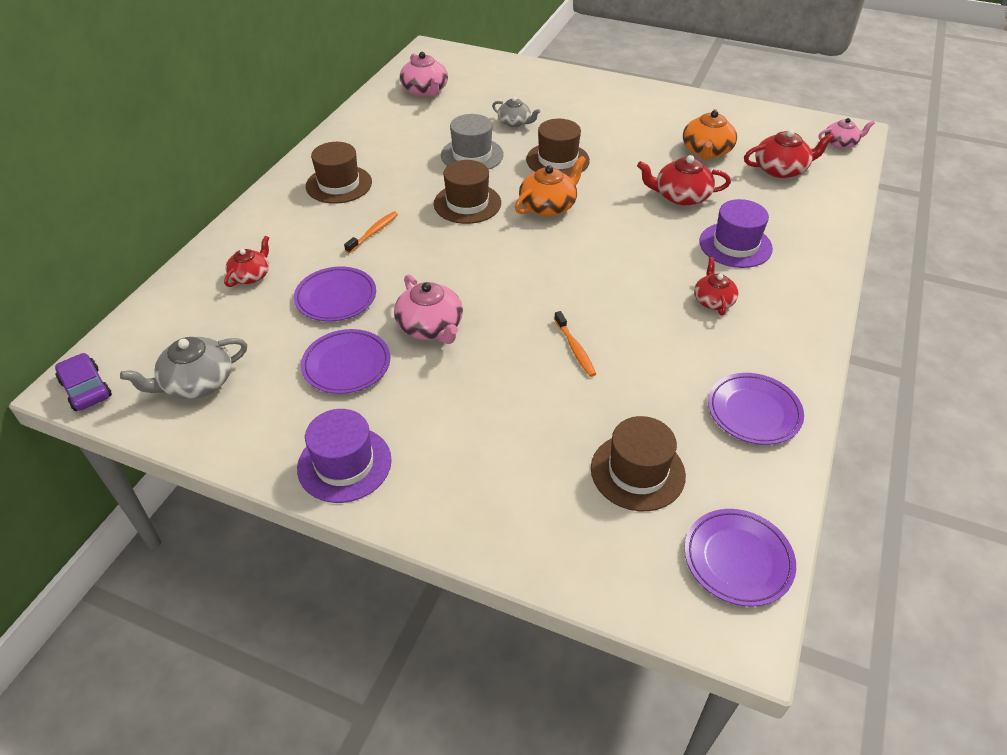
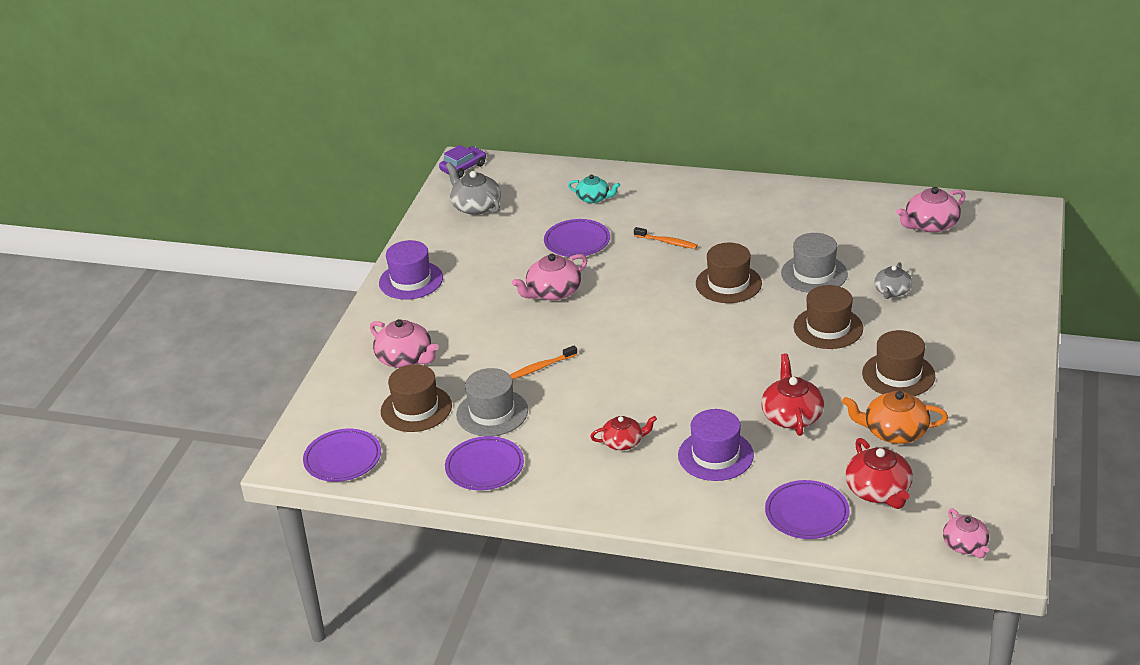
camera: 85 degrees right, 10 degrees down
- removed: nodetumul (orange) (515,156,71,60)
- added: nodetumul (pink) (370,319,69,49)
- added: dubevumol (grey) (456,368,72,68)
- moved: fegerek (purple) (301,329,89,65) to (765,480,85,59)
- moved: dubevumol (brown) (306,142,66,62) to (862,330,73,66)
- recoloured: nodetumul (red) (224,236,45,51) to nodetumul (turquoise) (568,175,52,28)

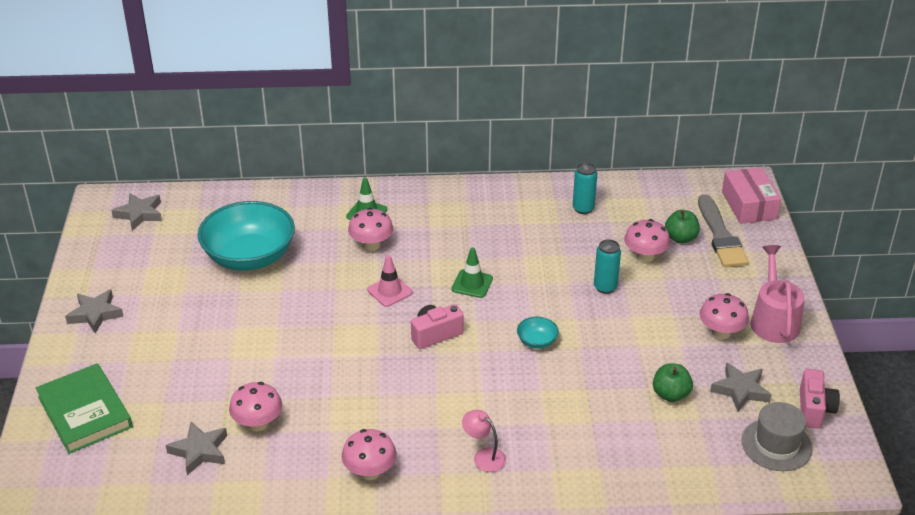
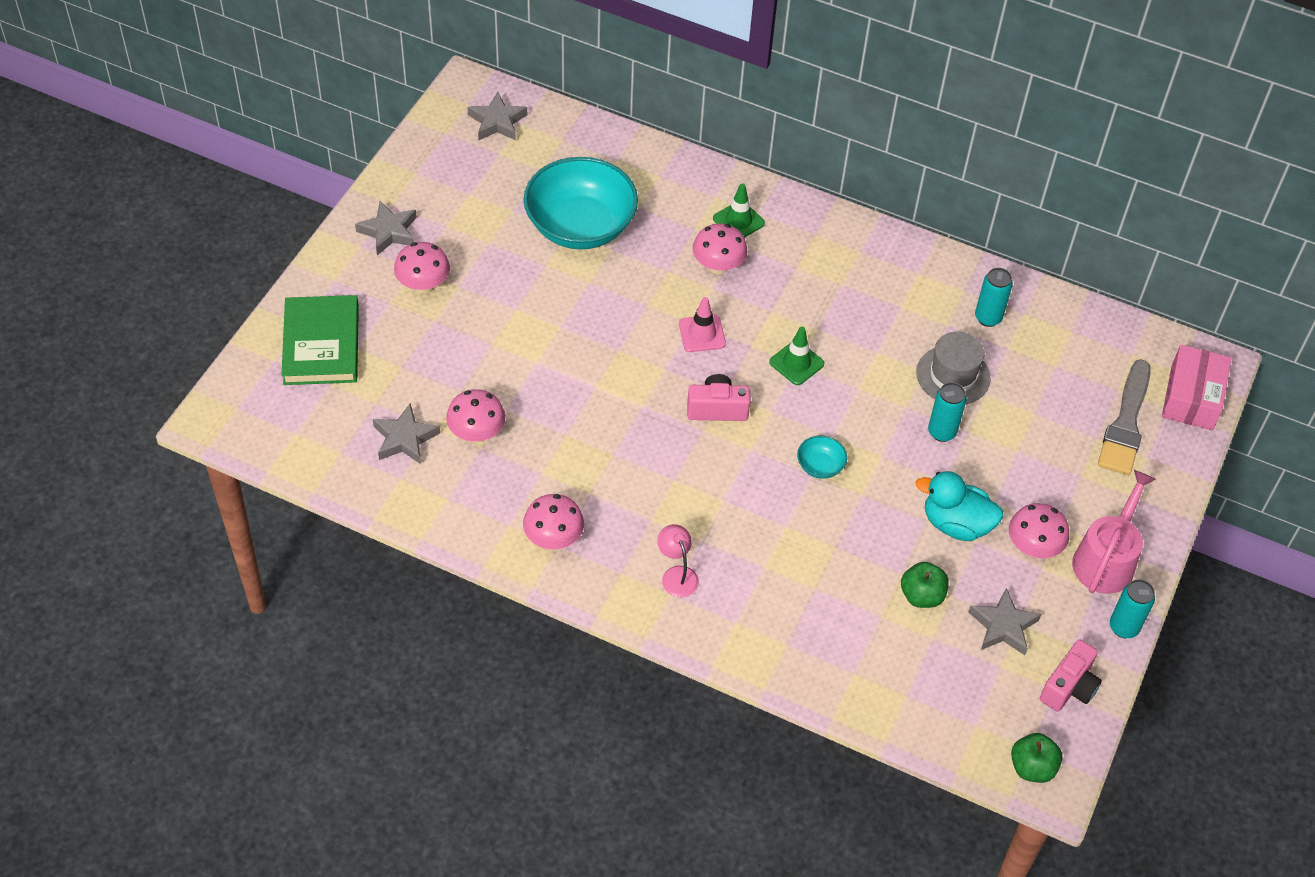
camera: 25 degrees right, 15 degrees up
- added: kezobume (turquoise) (916,471,87,70)
- added: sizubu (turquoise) (1110,579,45,59)
- moved: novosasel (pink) (624,219,46,43) to (394,242,56,51)
- moved: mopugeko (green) (665,210,35,34) to (1011,733,52,50)
- moved: dubevumol (grey) (741,402,72,69) to (916,332,75,73)

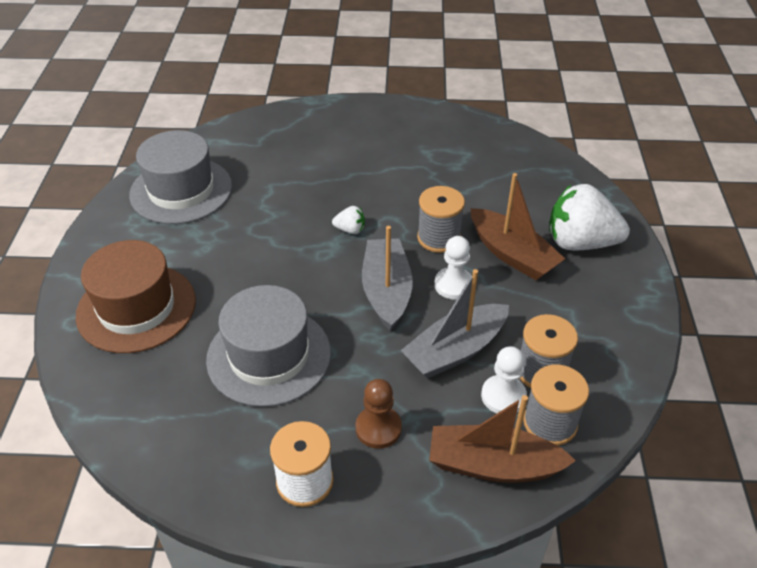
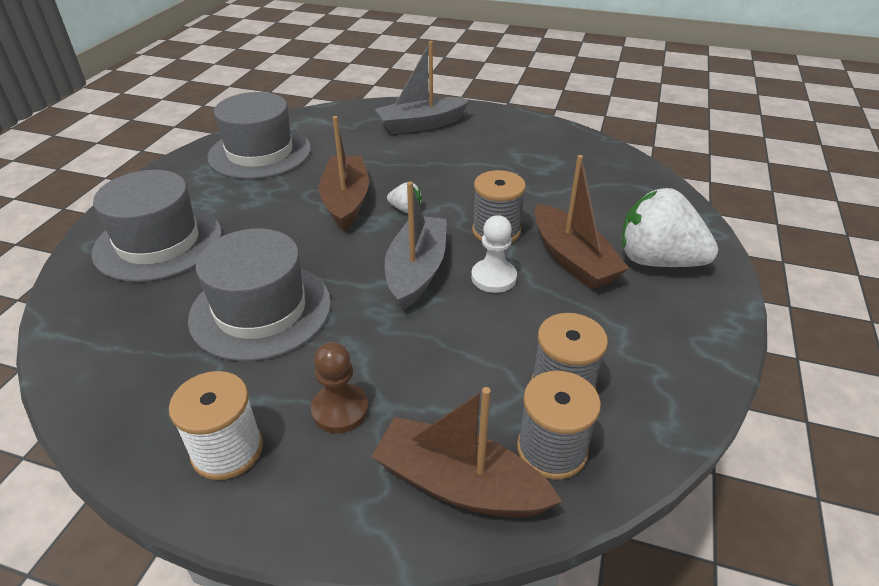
camera: 15 degrees right, 5 degrees down
- removed: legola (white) (481,346,46,67)
- added: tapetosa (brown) (319,116,50,115)
- moved: tapetosa (grey) (400,269,109,109) to (375,41,95,93)
- recoloured: dubevumol (brown) (75,240,121,113) to dubevumol (grey) (91,170,131,112)

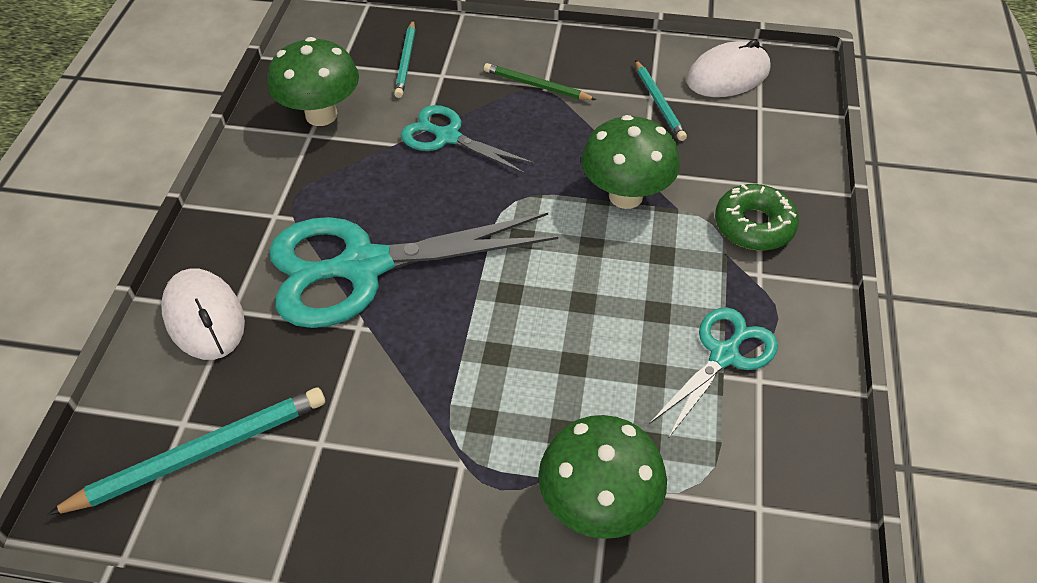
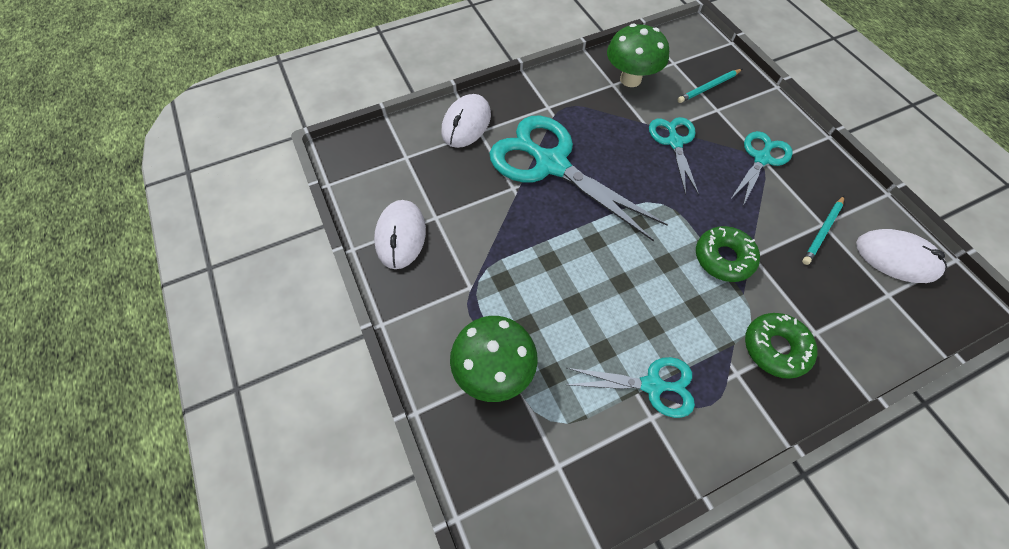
camera: 55 degrees right, 10 degrees up
- removed: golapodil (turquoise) (47,387,278,128)
- added: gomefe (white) (374,200,52,69)
- replaced: golapodil (green) (484,63,113,37) to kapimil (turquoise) (730,131,63,77)
- replaced: novosasel (green) (581,115,99,94) to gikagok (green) (696,226,64,56)

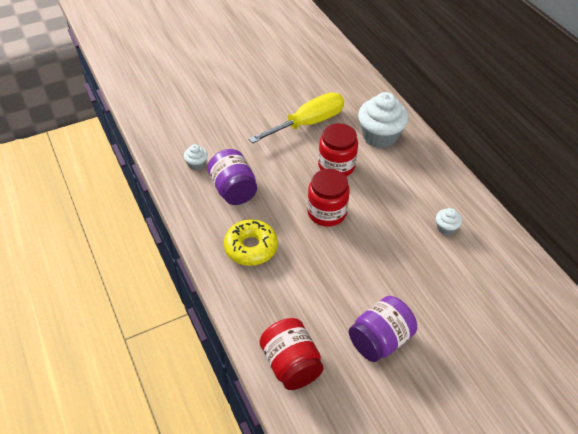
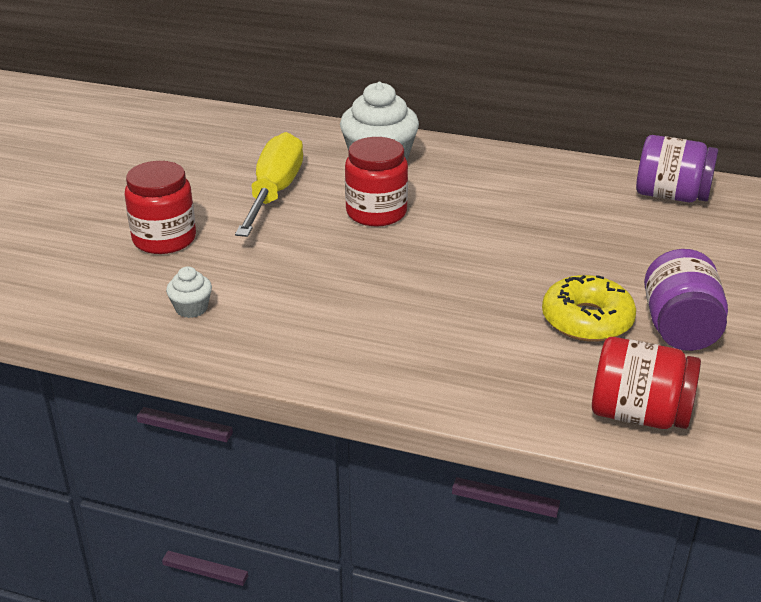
camera: 45 degrees left, 15 degrees down
- removed: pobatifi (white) (436,208,26,27)
- moved: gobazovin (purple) (207,149,50,56) to (636,135,82,67)
- moved: gikagok (yellow) (224,219,54,47) to (542,275,94,67)
- moved: gobazovin (red) (307,169,43,58) to (124,161,72,93)

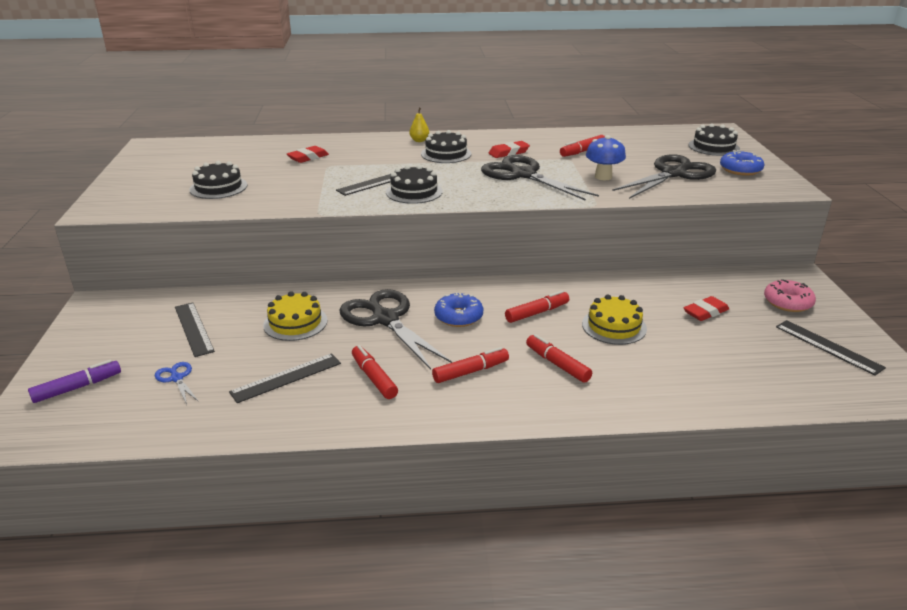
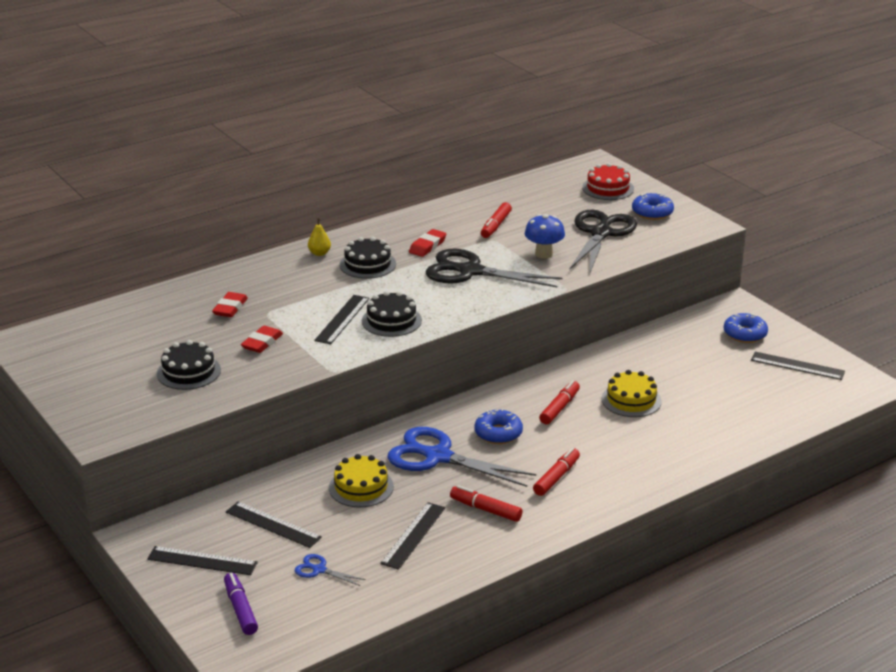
camera: 30 degrees left, 0 degrees up
- removed: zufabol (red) (526,334,66,49)
- added: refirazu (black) (147,546,111,29)
- moved: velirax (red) (683,296,46,25) to (241,326,42,27)
- recoloured: kapimil (black) (340,289,112,81) to kapimil (blue) (387,427,149,60)
- recoloured: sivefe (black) (688,123,52,33) to sivefe (red) (582,163,52,37)
- recoloured: gikagok (pink) (764,279,52,33) to gikagok (blue) (724,313,44,30)
- turned: zufabol (purple) (28,360,93,43) = (224,572,34,63) 45 degrees counterclockwise

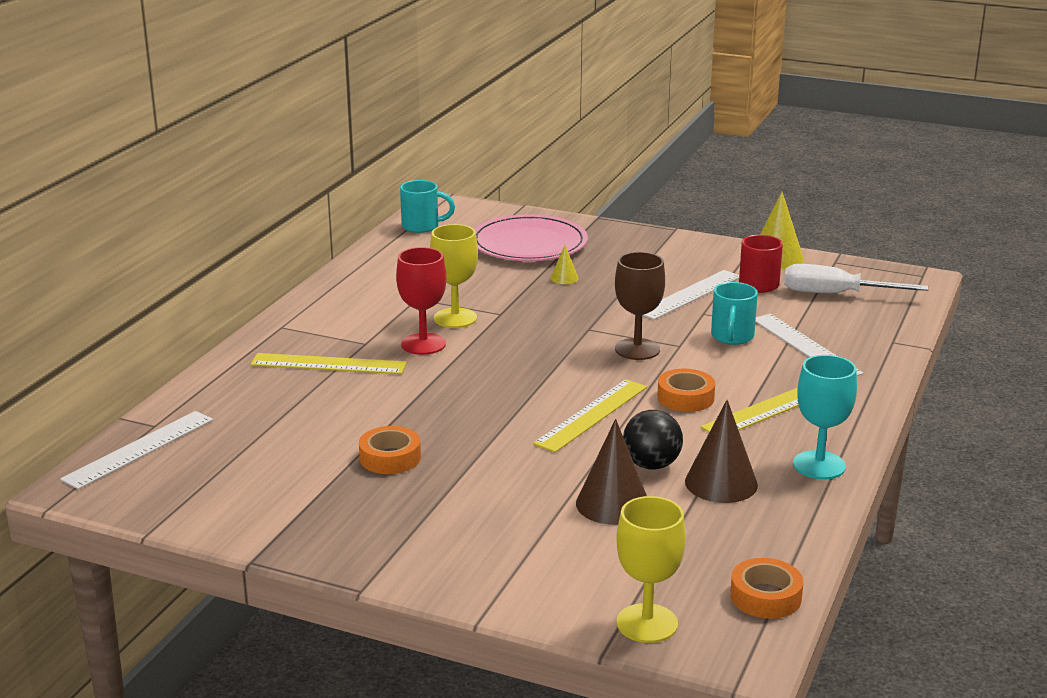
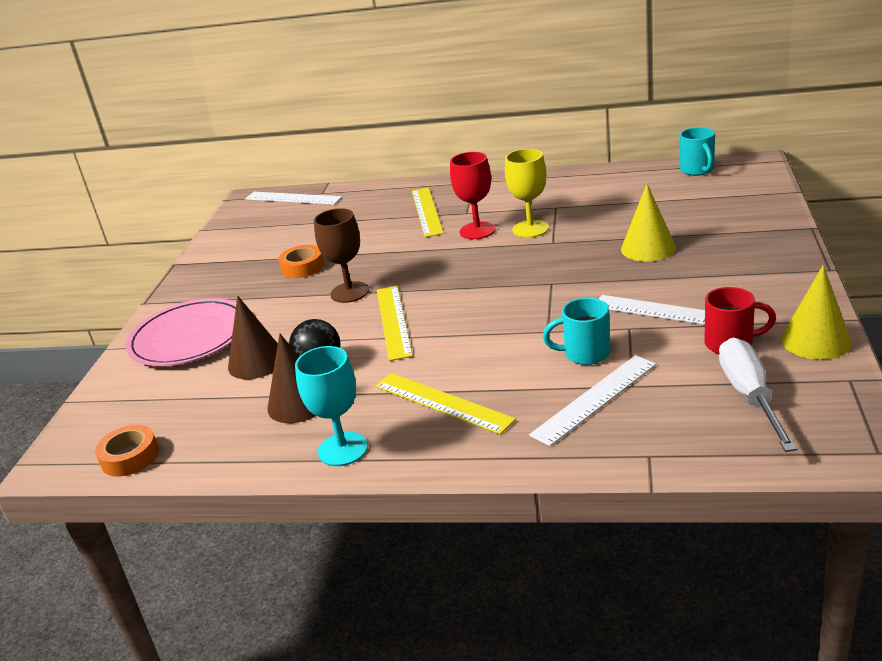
camera: 80 degrees right, 5 degrees up
- removed: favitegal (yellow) (616,496,70,147)
- removed: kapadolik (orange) (657,369,58,43)
- moved: fegerek (pink) (474,214,114,47) to (126,298,111,68)
- moved: favitegal (brown) (615,252,50,108) to (314,208,55,95)
- turned: refirazu (yellow) (533,379,114,73) = (377,286,36,75) 60 degrees clockwise
- resized: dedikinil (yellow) (551,245,28,39) = (621,184,55,78) x1.99

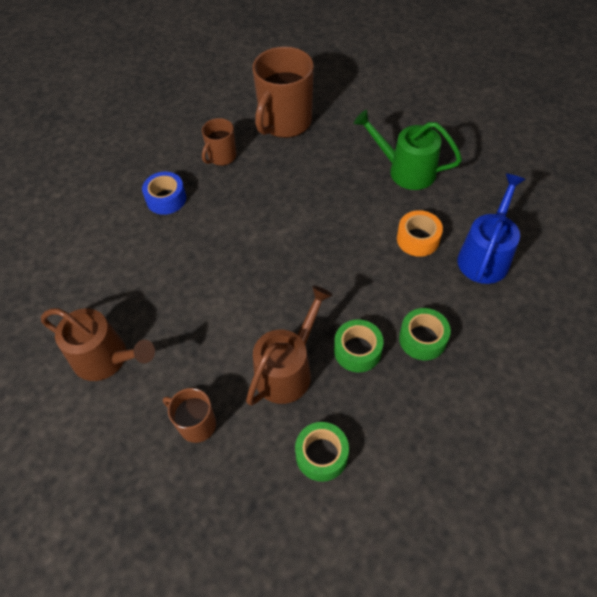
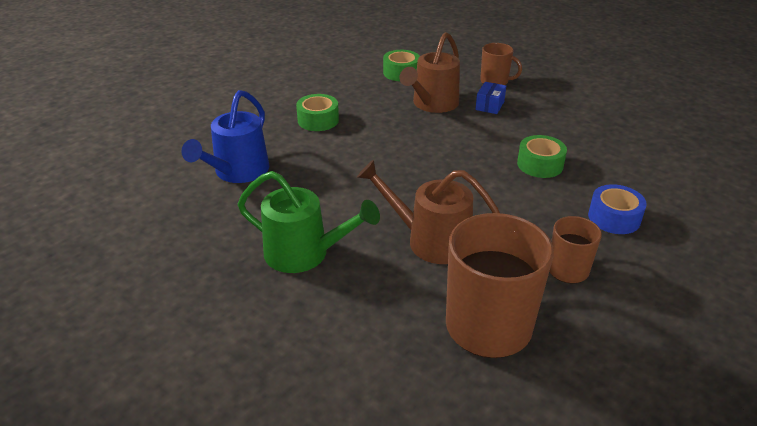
camera: 175 degrees right, 20 degrees down
- removed: kapadolik (orange) (397,210,46,47)
- added: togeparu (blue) (475,82,31,32)
- moved: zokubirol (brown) (41,308,114,73) to (357,160,143,104)
- moved: kapadolik (green) (334,319,50,53) to (517,135,50,43)

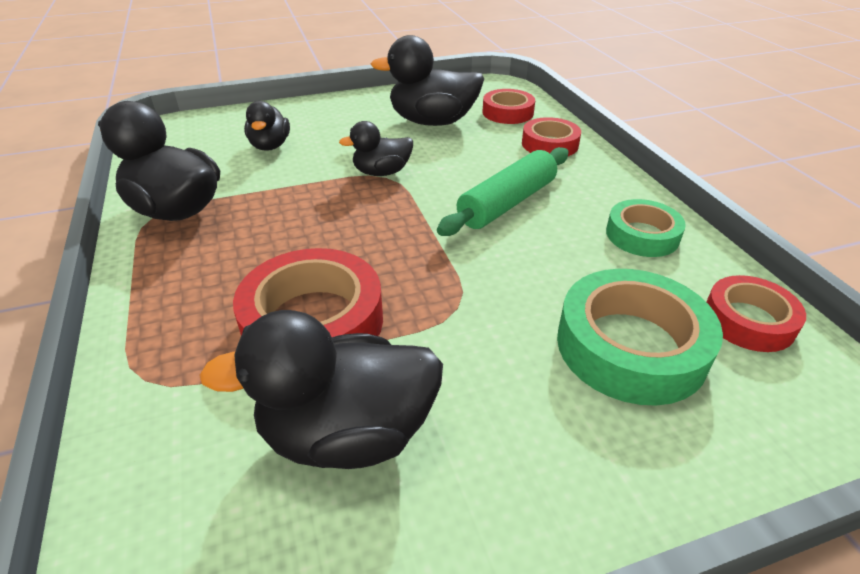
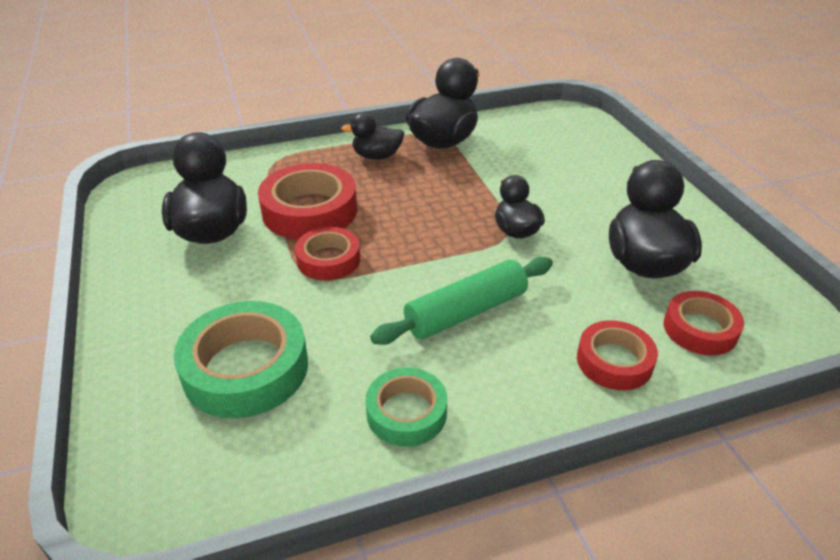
camera: 90 degrees right, 0 degrees up
- moved: kezobume (black) (244,101,46,50) to (341,113,63,47)
- moved: kapadolik (red) (706,275,100,77) to (295,227,65,54)
- turned: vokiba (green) (437,147,132,89) = (370,257,183,88) 75 degrees counterclockwise

